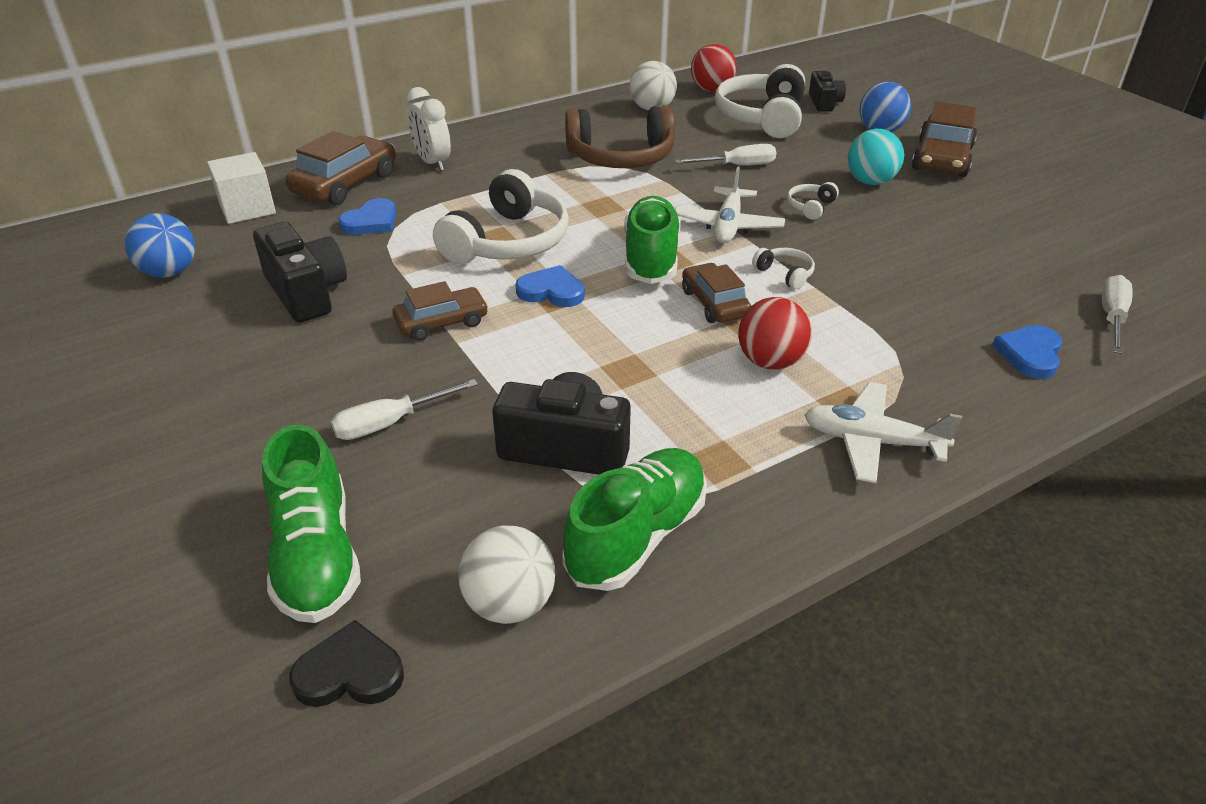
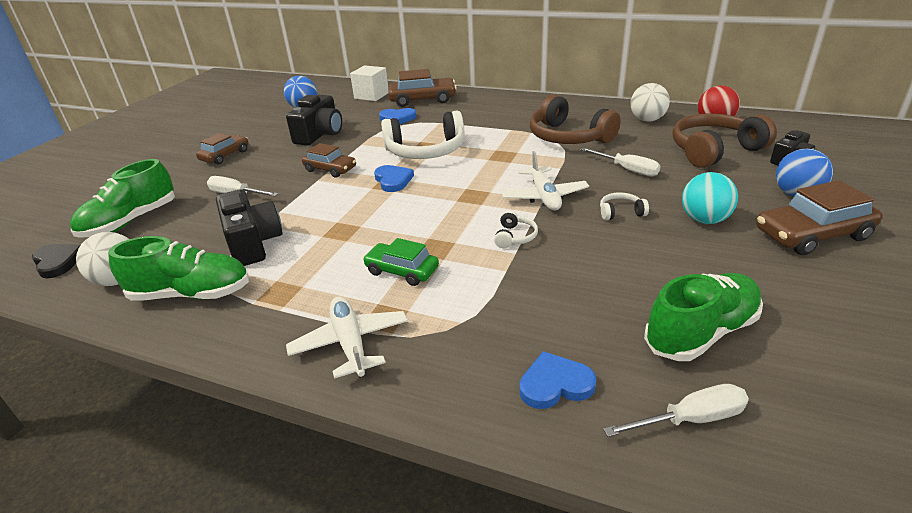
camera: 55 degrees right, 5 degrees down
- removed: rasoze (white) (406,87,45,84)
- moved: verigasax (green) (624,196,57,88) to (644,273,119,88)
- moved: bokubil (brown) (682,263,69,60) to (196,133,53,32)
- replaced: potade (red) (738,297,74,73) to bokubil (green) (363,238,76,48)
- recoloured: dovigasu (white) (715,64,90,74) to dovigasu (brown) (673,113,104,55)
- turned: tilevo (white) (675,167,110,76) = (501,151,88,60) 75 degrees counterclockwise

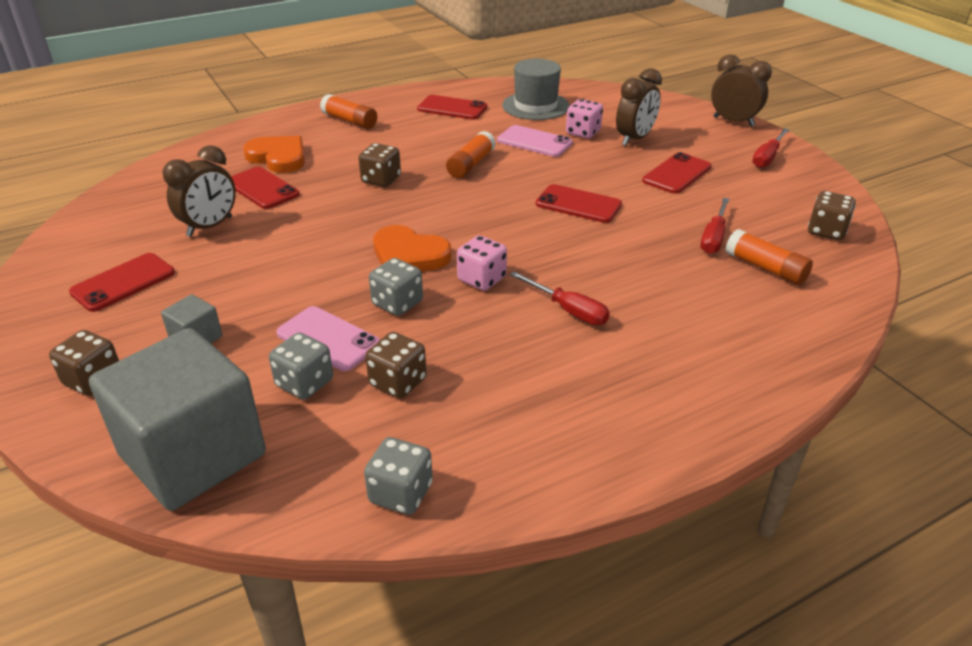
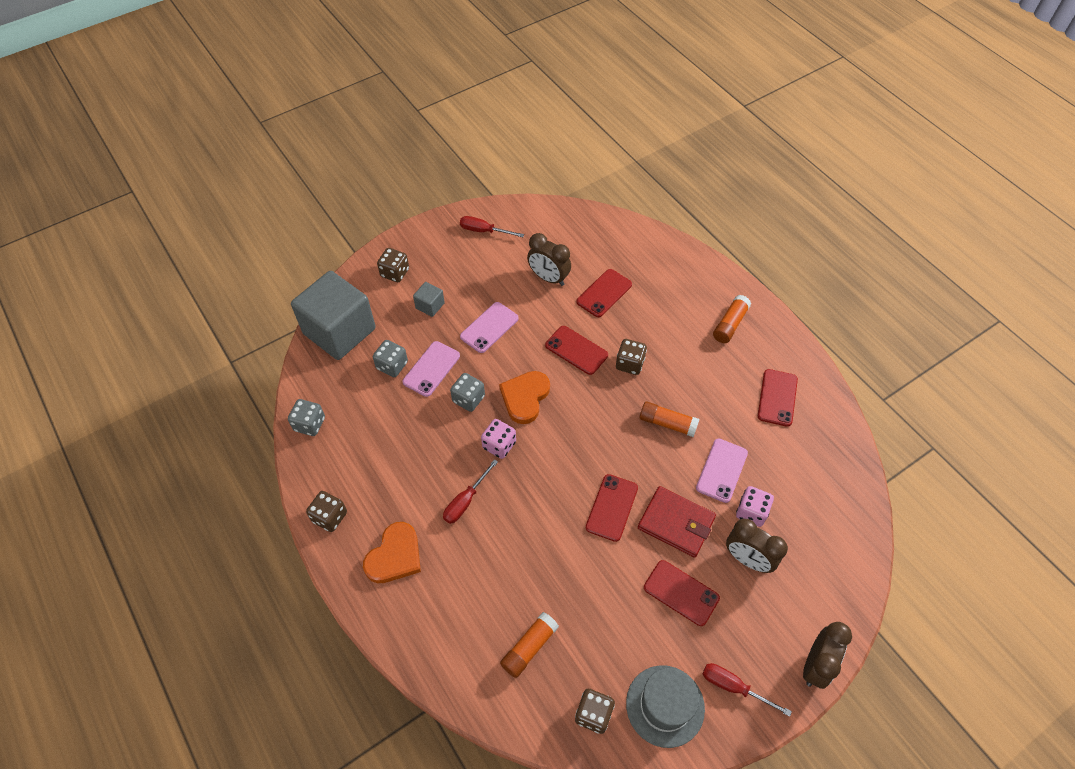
camera: 85 degrees right, 20 degrees up
- added: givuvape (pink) (460,302,59,51)
- added: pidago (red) (638,486,78,72)
- moved: givuvape (red) (69,253,106,59) to (545,326,63,49)
- moved: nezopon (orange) (243,136,62,37) to (363,522,58,61)
- moved: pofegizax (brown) (365,332,62,67) to (306,491,41,41)
- moved: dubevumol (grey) (502,59,68,61) to (626,665,79,83)
- moved: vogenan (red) (700,198,29,56) to (460,216,64,21)

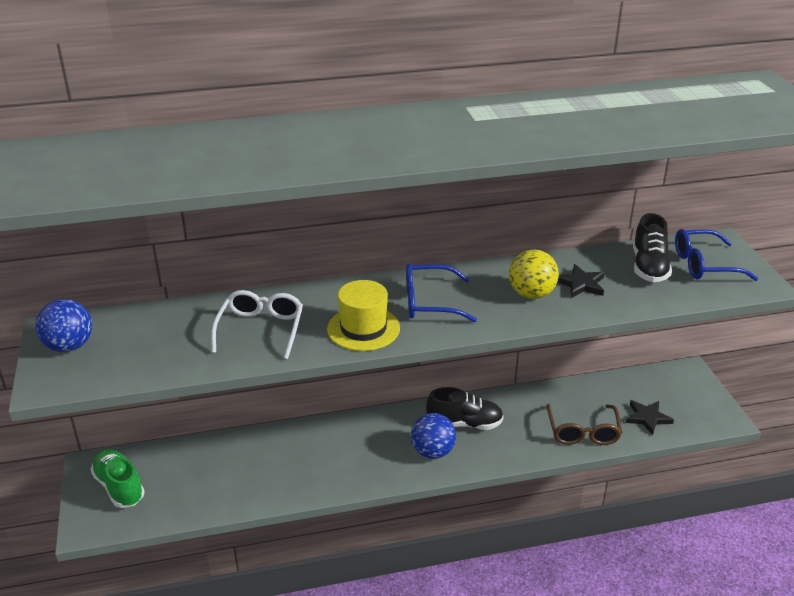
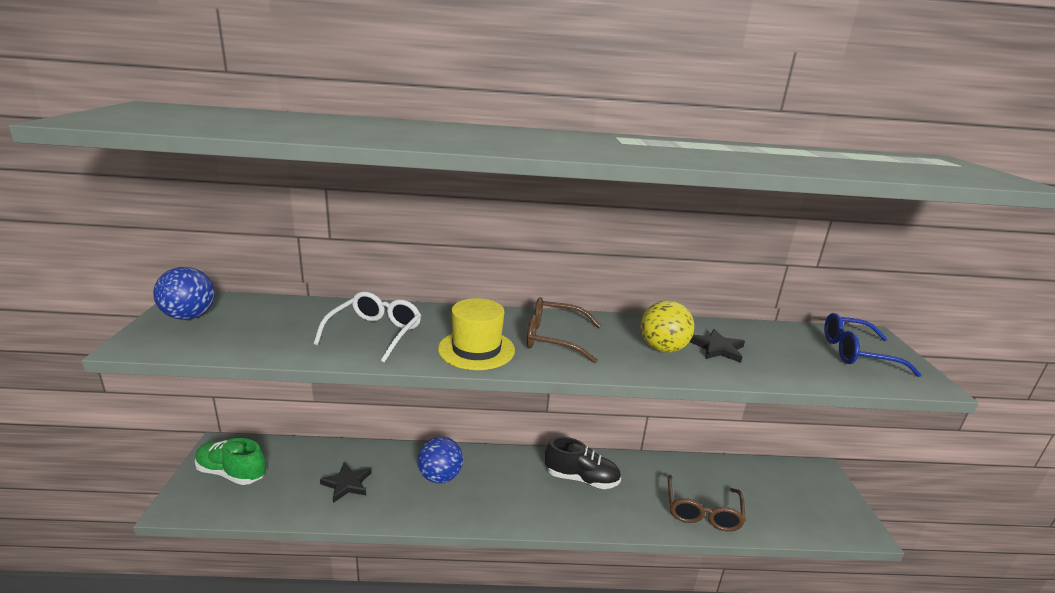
camera: 10 degrees right, 10 degrees down
- removed: verigasax (black) (633,213,39,69)
- moved: potade (blue) (411,413,45,46) to (417,437,46,47)
- moved: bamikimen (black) (626,400,48,35) to (320,463,52,40)
- recoloured: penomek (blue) (406,264,71,58) to penomek (brown) (527,297,74,66)
- turned: verigasax (green) (90,449,55,59) = (195,438,71,47) 45 degrees counterclockwise

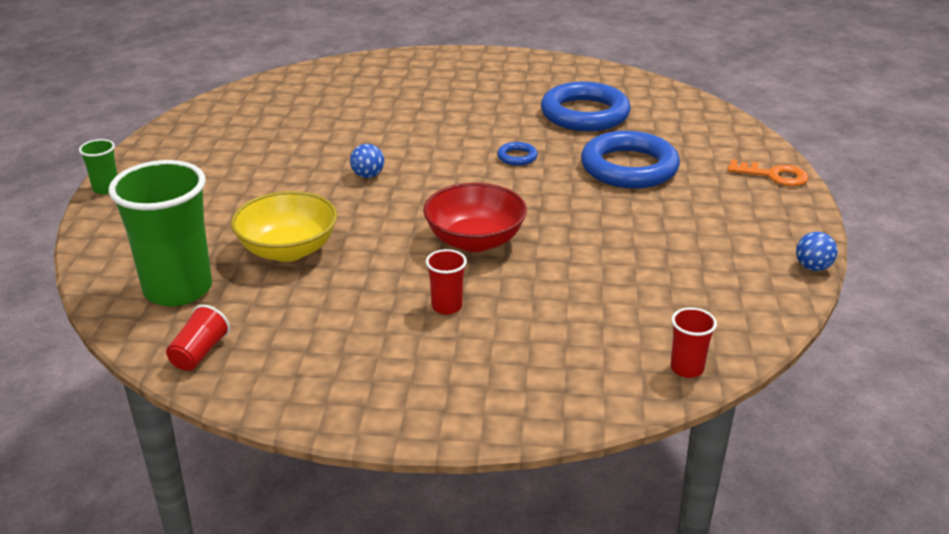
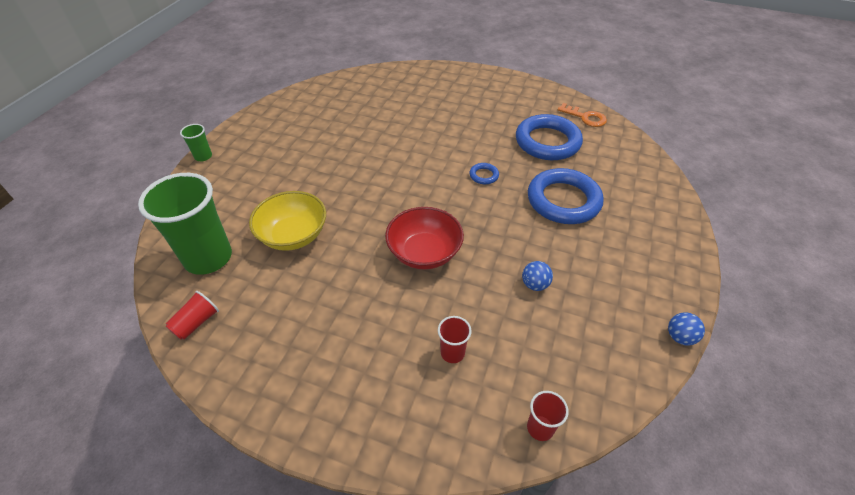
camera: 15 degrees right, 15 degrees up
- moved: potade (blue) (350,144,34,34) to (522,261,31,30)
- moved: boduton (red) (426,249,41,66) to (438,316,33,47)
- moved: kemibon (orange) (727,159,82,27) to (558,103,49,24)

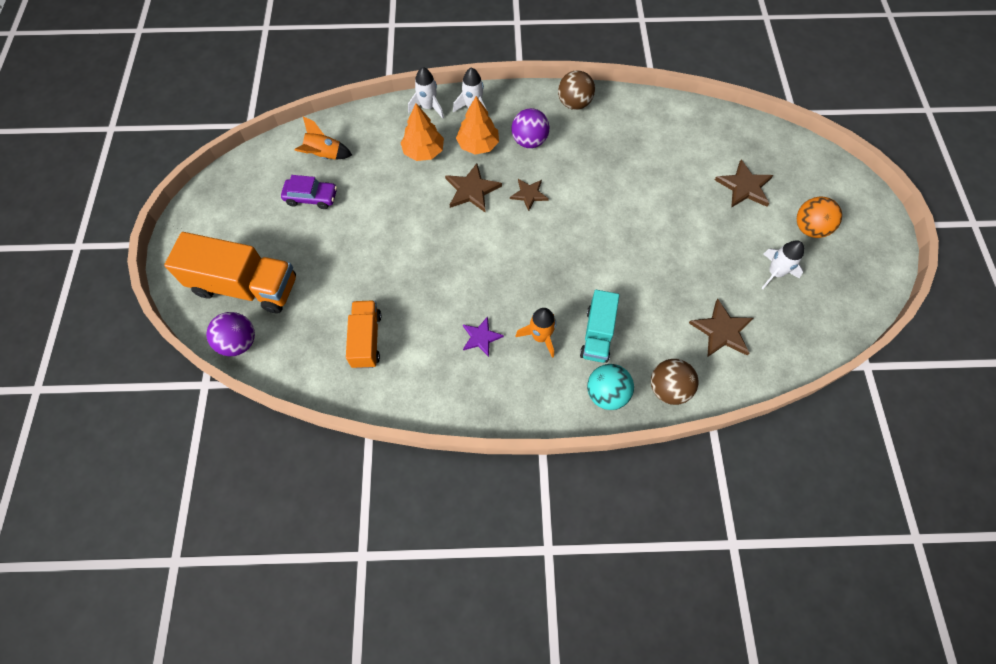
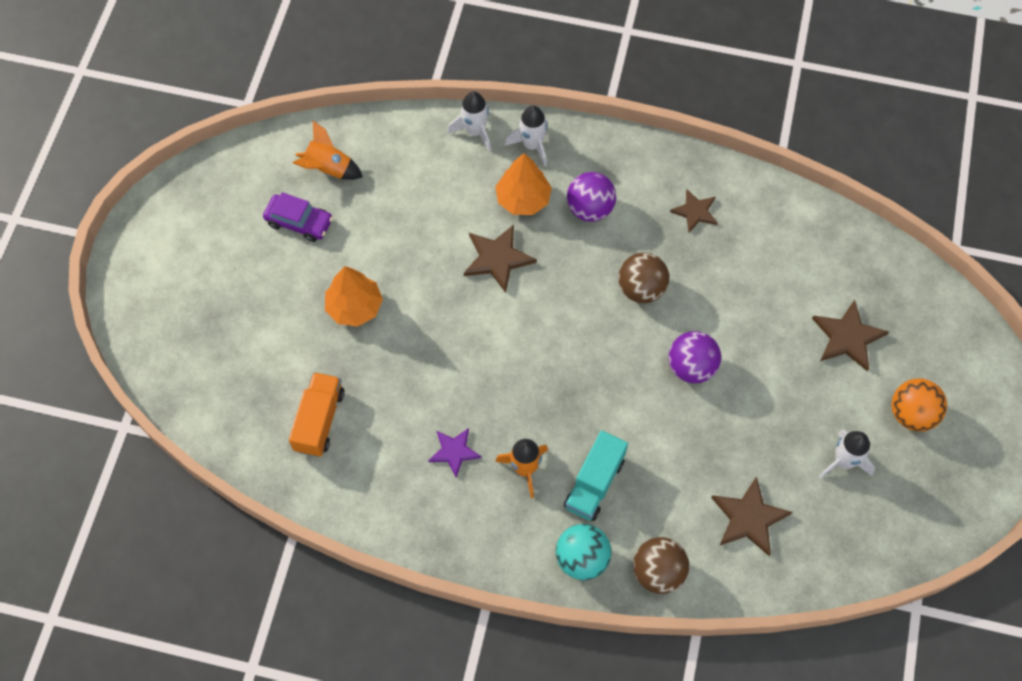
camera: 15 degrees right, 0 degrees up
- removed: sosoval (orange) (164,232,132,82)
- moved: potade (purple) (206,312,49,44) to (668,331,53,52)
- moved: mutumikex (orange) (401,103,43,58) to (325,266,58,61)
- moved: bamikimen (brown) (510,179,39,32) to (670,189,47,44)
- moved: potade (brown) (558,70,37,40) to (618,252,51,51)

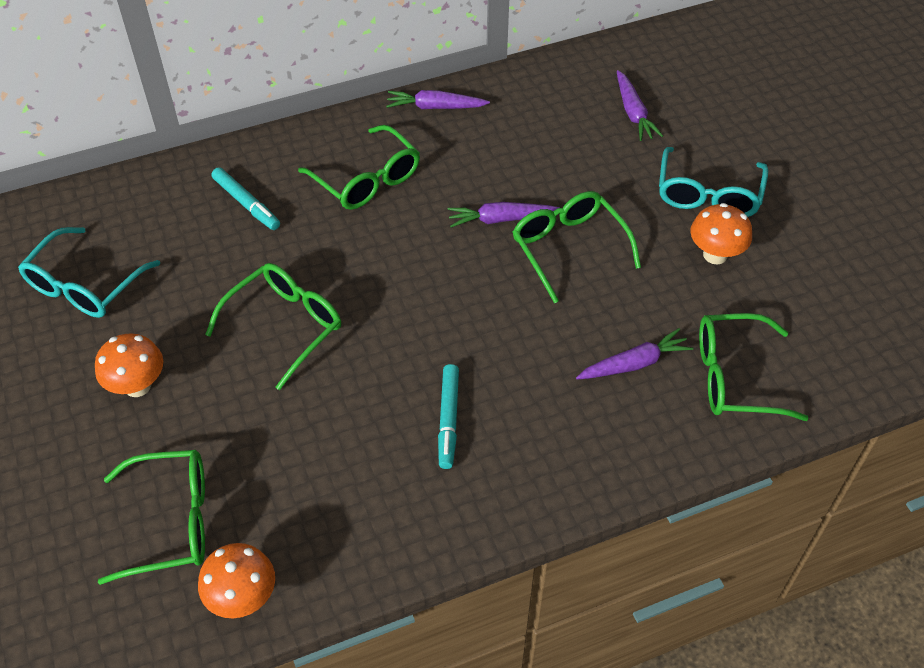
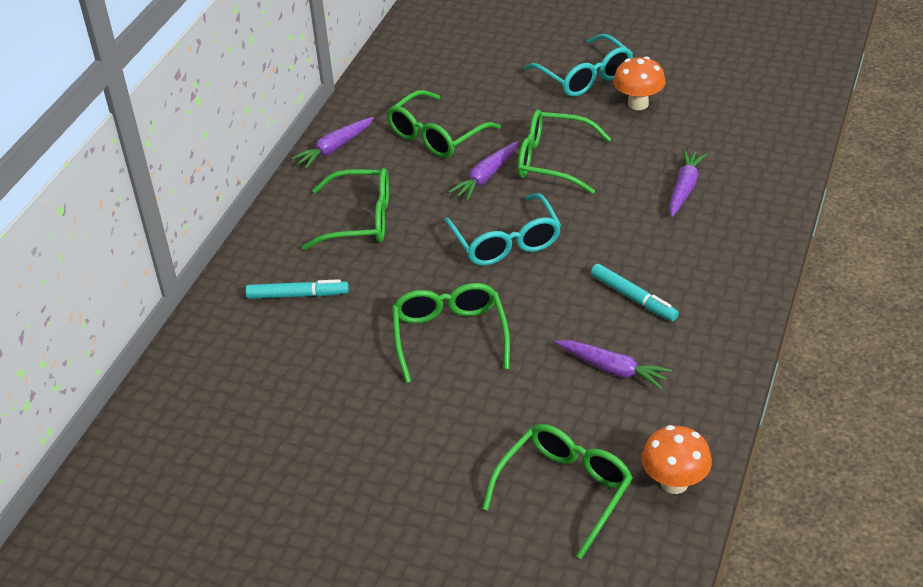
camera: 45 degrees left, 10 degrees down
- removed: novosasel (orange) (95,333,68,64)
- moved: penomek (turquoise) (18,227,142,91) to (444,193,117,73)
- moved: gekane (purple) (617,70,46,71) to (555,340,117,49)
- moved: penomek (green) (699,313,110,108) to (387,90,114,68)

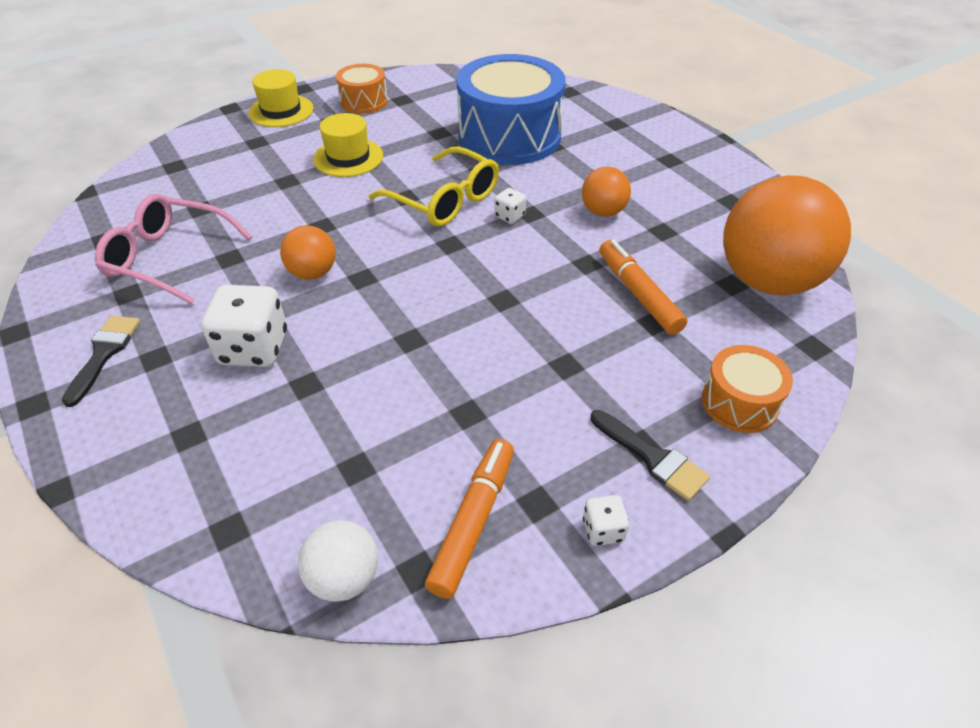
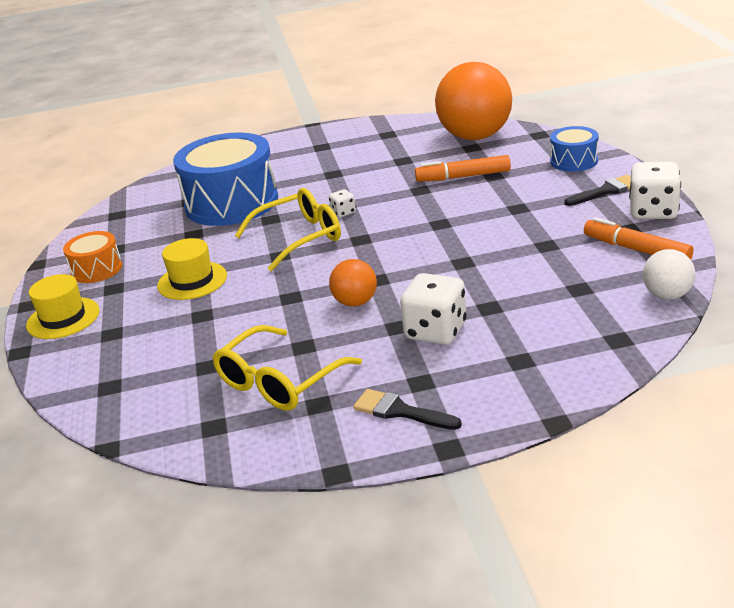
camera: 65 degrees left, 15 degrees down
- removed: potade (orange) (582,167,49,50)
- recoloured: penomek (pink) (95,194,157,110) to penomek (yellow) (212,325,150,86)
- recoloured: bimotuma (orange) (702,345,91,88) to bimotuma (blue) (550,126,48,46)
- resized: pofegizax (white) (583,495,46,51) = (629,162,52,57) x2.05

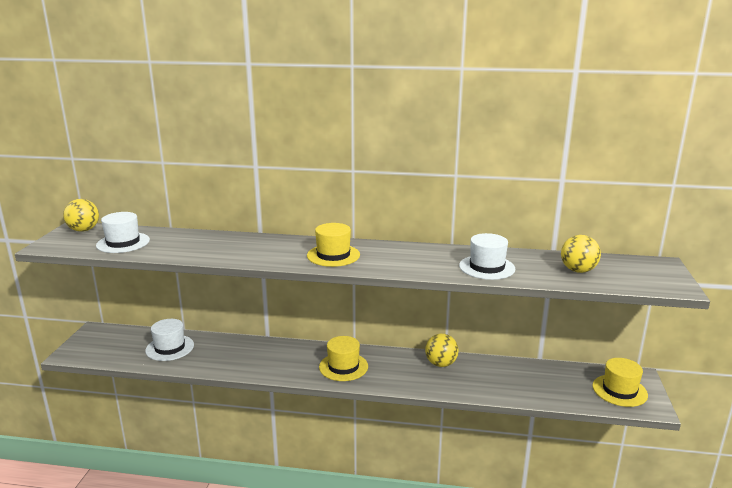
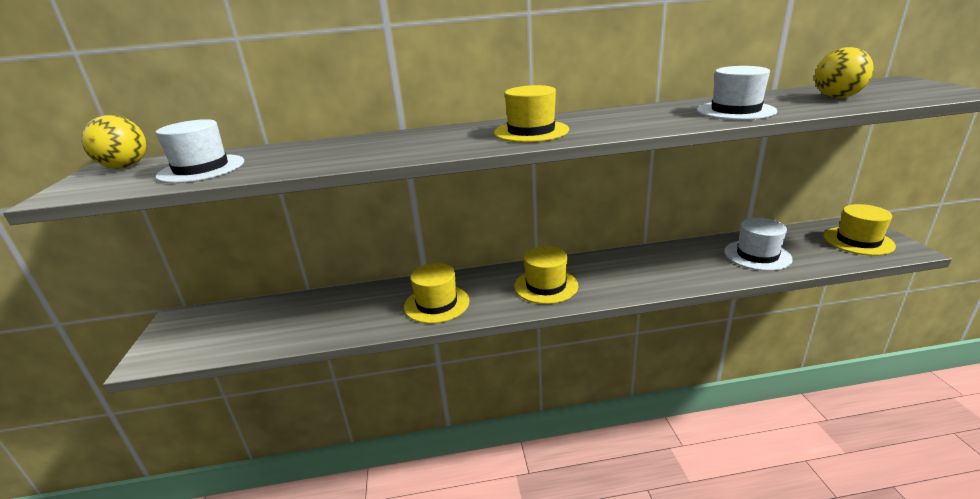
camera: 15 degrees left, 5 degrees up
- removed: potade (yellow) (425,334,34,33)
- added: dubevumol (yellow) (404,263,66,61)
- moved: dubevumol (white) (145,319,49,42) to (724,218,69,53)

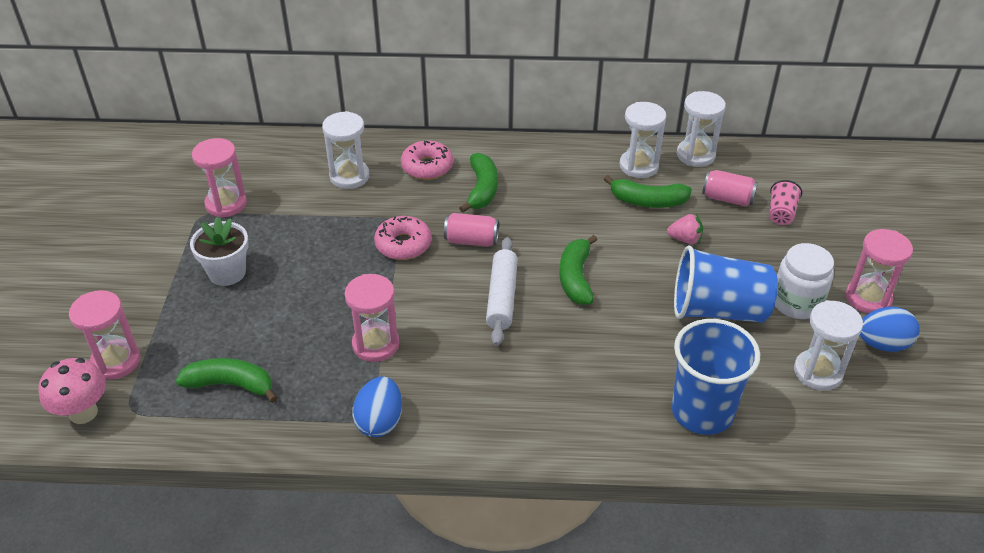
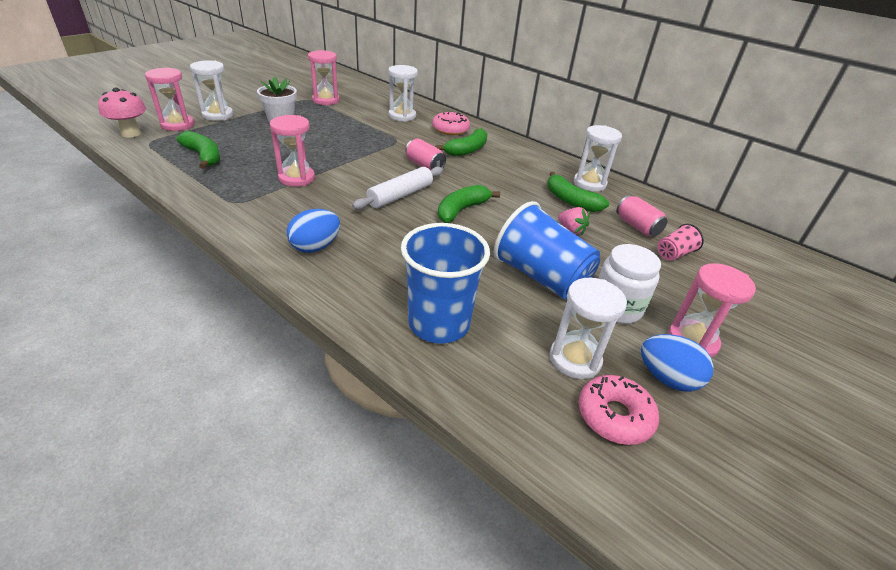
camera: 35 degrees right, 5 degrees down
- moved: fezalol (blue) (352,376,50,61) to (287,209,53,44)
- moved: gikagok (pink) (374,216,58,44) to (578,375,81,70)
- moved: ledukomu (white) (677,91,49,76) to (190,60,44,61)

